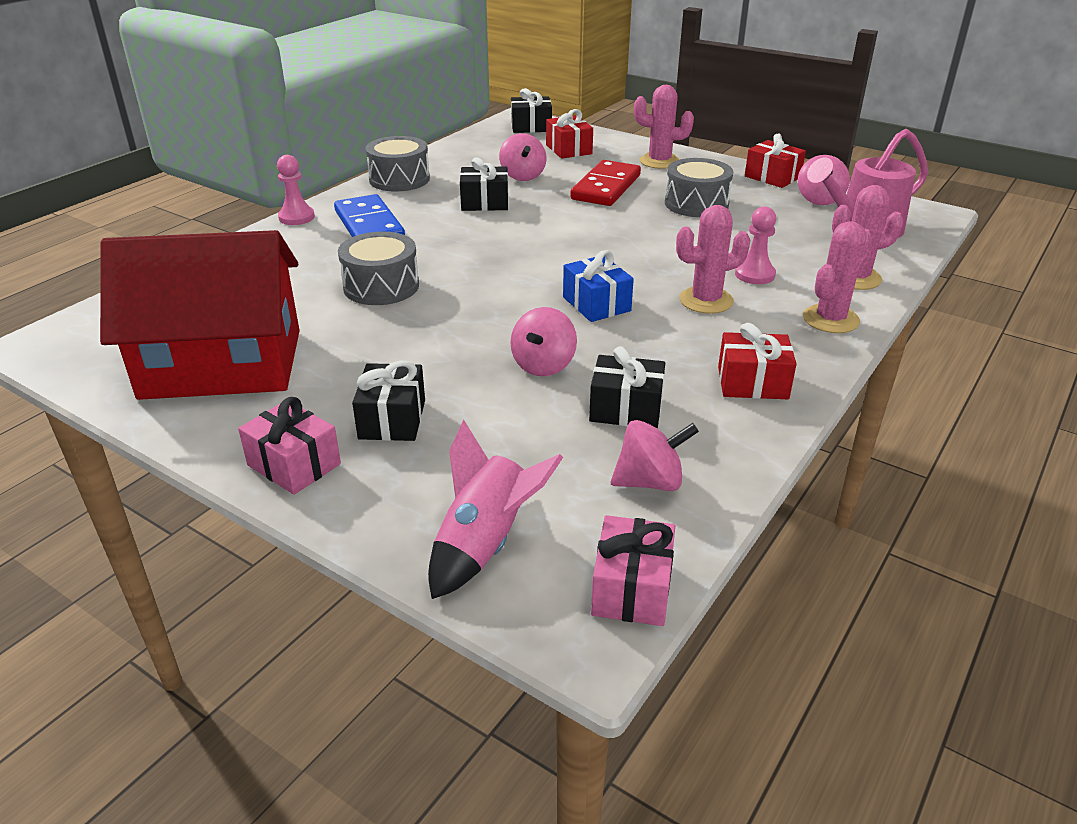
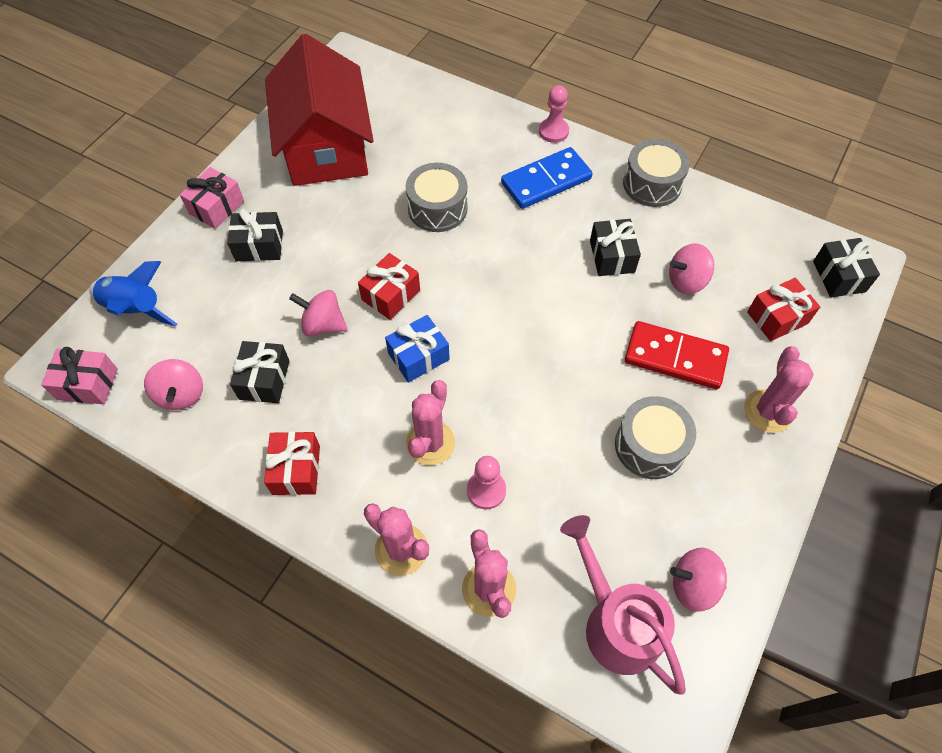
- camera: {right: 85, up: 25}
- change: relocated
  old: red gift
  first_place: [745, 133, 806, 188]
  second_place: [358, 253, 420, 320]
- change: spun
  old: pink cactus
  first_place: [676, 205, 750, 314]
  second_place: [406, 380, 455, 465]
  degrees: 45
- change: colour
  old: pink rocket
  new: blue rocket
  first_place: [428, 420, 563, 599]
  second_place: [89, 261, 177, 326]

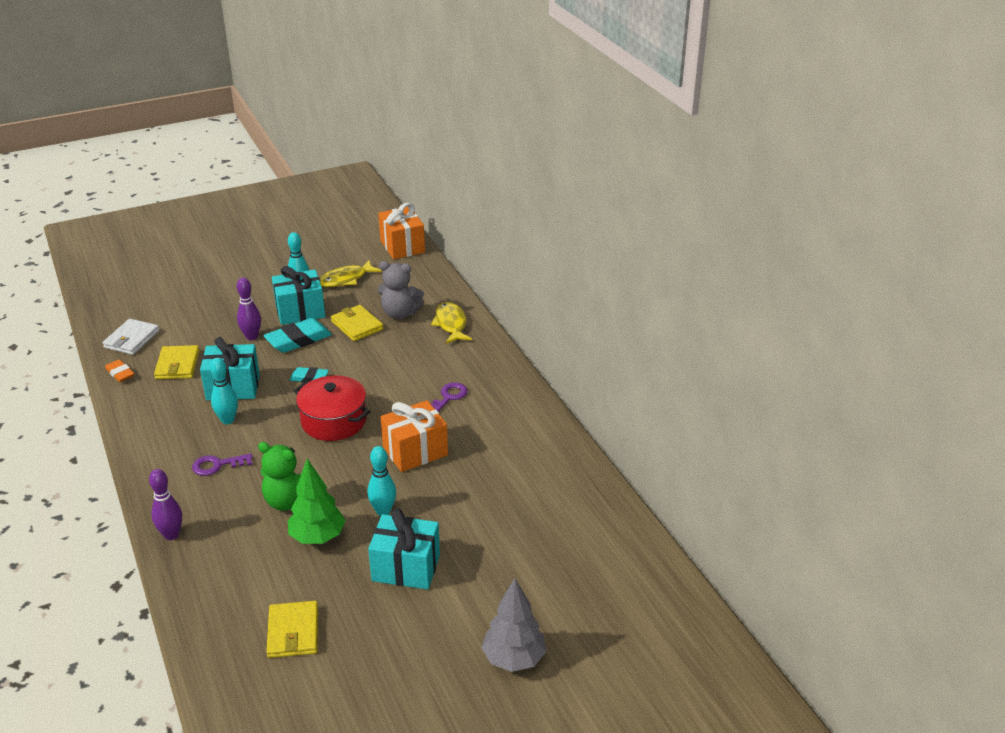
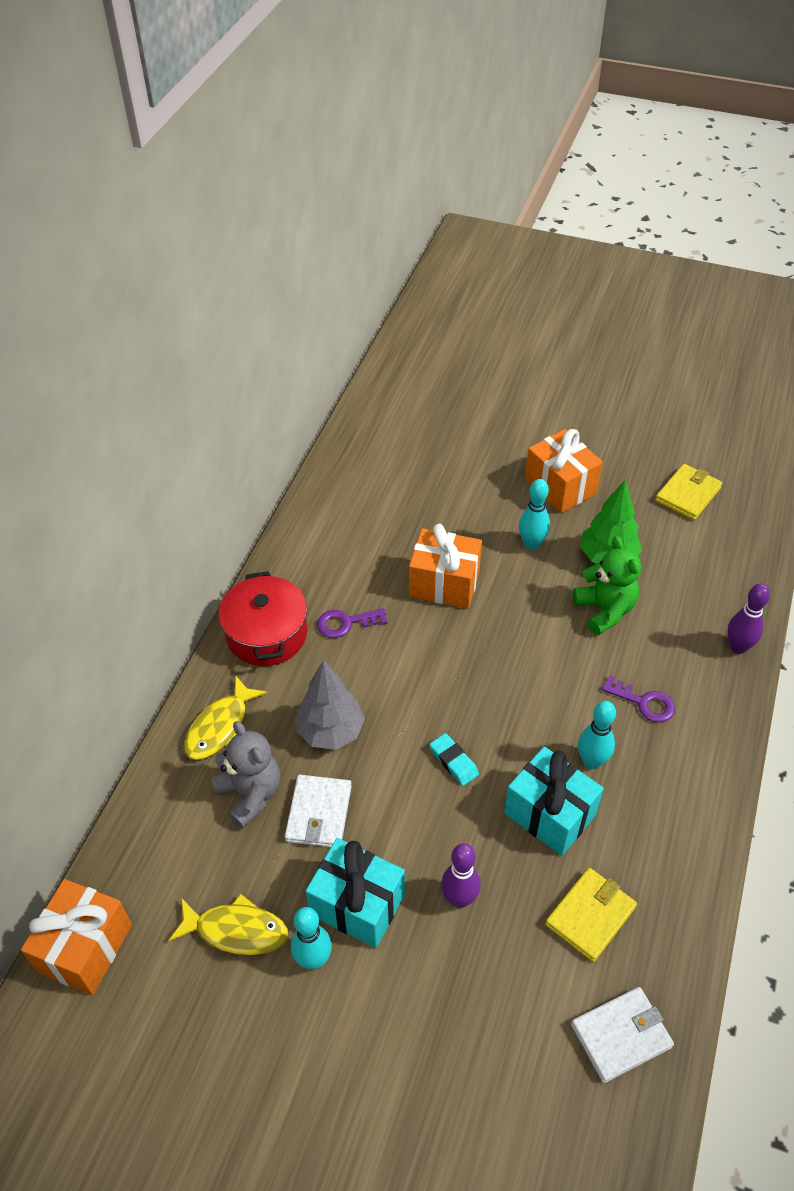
- camera: {right: -135, up: 15}
- change: colour
  old: yellow wallet
  new: white wallet
  first_place: [331, 305, 384, 341]
  second_place: [285, 775, 352, 847]
- change: missing
  old: turquoise eraser
  first_place: [264, 318, 332, 353]
- change: missing
  old: orange eraser
  first_place: [105, 359, 135, 382]
- change: relocated
  old: red pot
  first_place: [294, 375, 371, 441]
  second_place: [219, 571, 307, 666]
- change: colour
  old: turquoise gift
  new: orange gift
  first_place: [368, 508, 440, 589]
  second_place: [525, 429, 603, 513]
- change: relocated
  old: grey tree
  first_place: [481, 578, 546, 672]
  second_place: [296, 660, 365, 750]

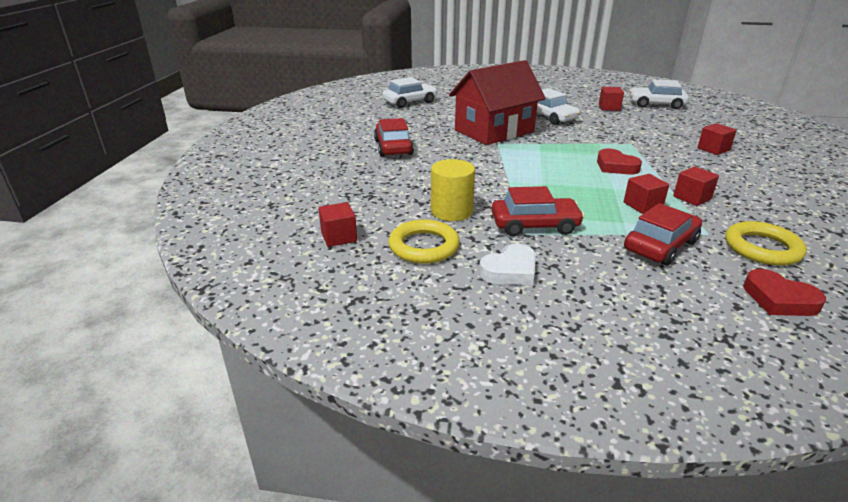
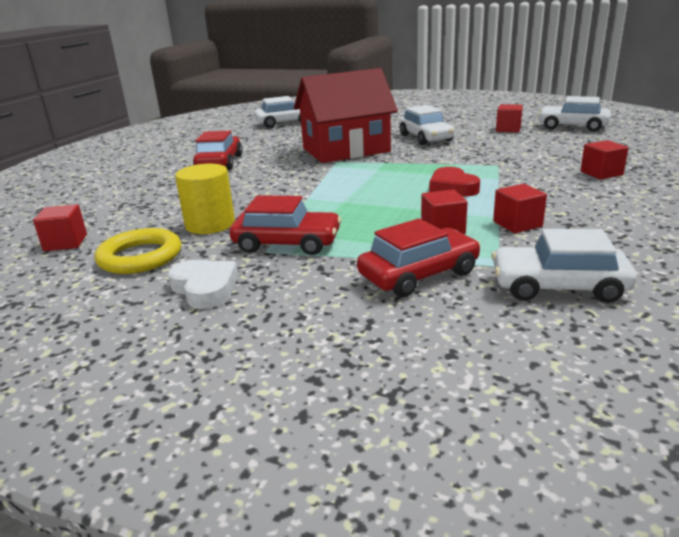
- camera: {right: 15, up: -5}
- change: exchanged
  old: yellow ring
  new: white car
  first_place: [725, 221, 807, 266]
  second_place: [491, 229, 637, 303]
- change: spun
  old: white heart
  first_place: [479, 244, 536, 285]
  second_place: [168, 260, 238, 309]
  degrees: -105
- change: missing
  old: red heart
  first_place: [743, 269, 826, 316]

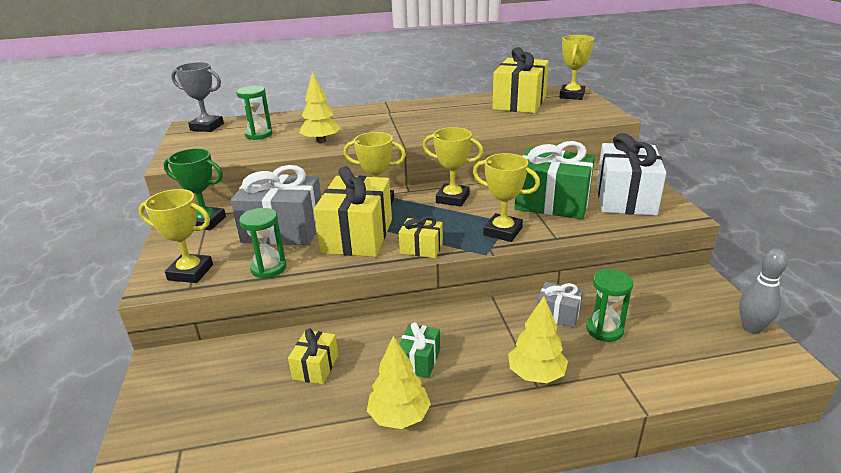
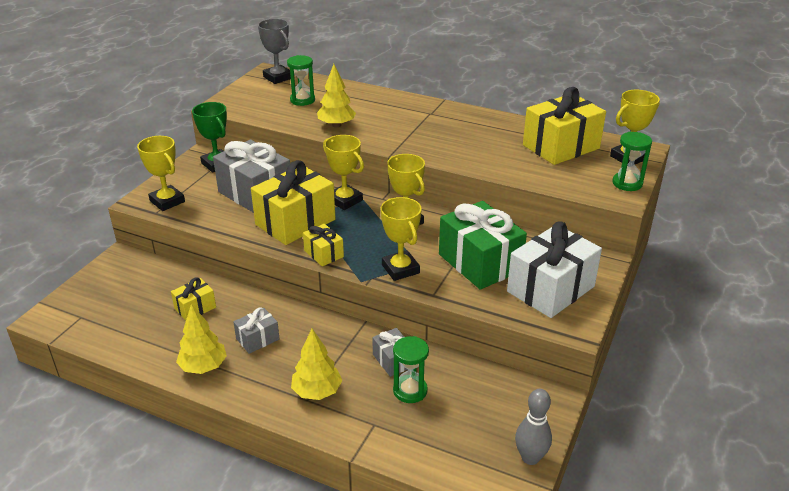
- camera: {right: 35, up: 5}
- change: relocated
  old: green hourglass
  first_place: [239, 208, 286, 279]
  second_place: [612, 132, 652, 191]
- change: colour
  old: green gift
  new: grey gift
  first_place: [399, 322, 440, 378]
  second_place: [233, 307, 280, 354]

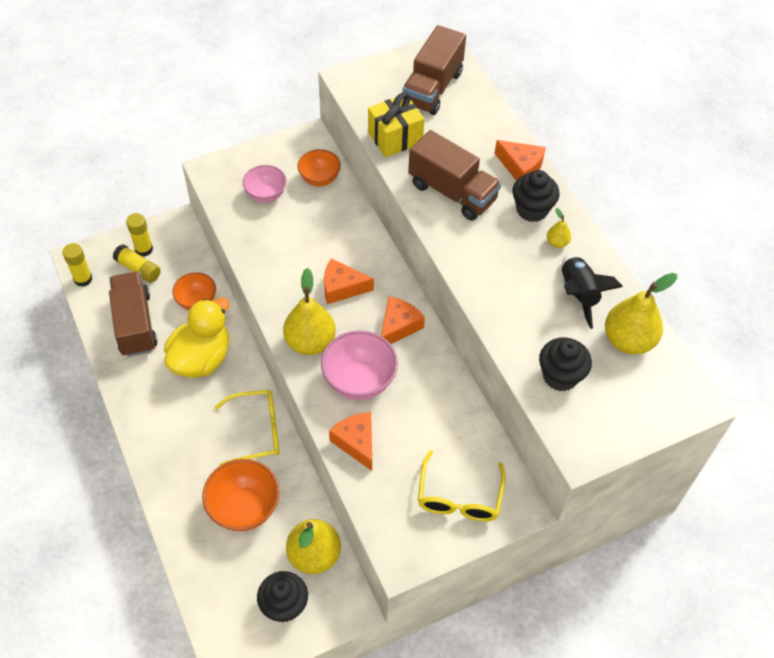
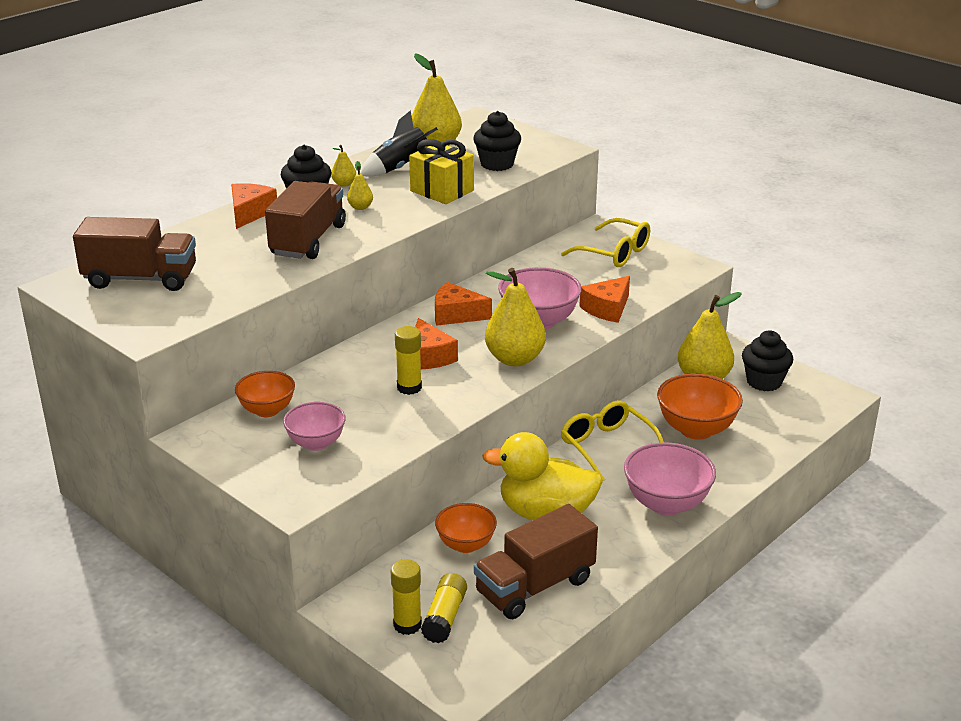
- camera: {right: -110, up: -25}
- change: relocated
  old: yellow gift
  first_place: [368, 92, 425, 157]
  second_place: [409, 139, 474, 204]
- change: relocated
  old: yellow glue stick
  first_place: [62, 243, 92, 287]
  second_place: [395, 326, 422, 395]
- change: spun
  old: yellow glasses
  first_place: [418, 450, 506, 521]
  second_place: [561, 218, 650, 267]
  degrees: 45
- change: appeared
  new: yellow pear
  second_place: [347, 161, 373, 210]
- change: appeared
  new: pink bowl
  second_place: [624, 442, 716, 516]

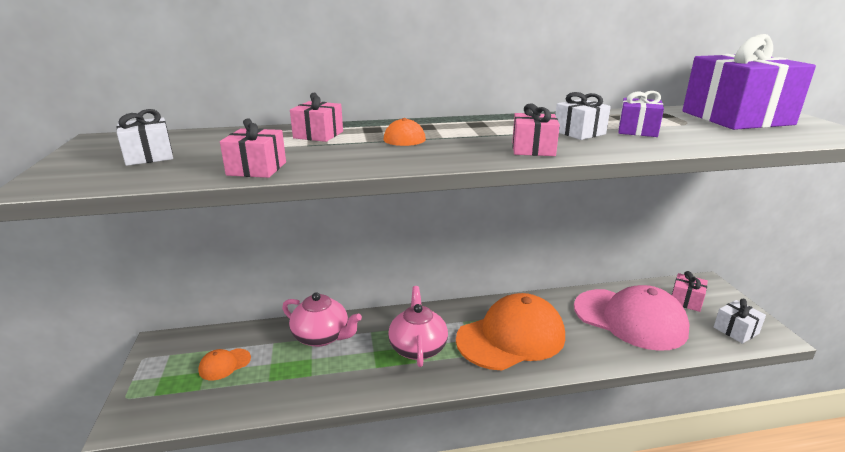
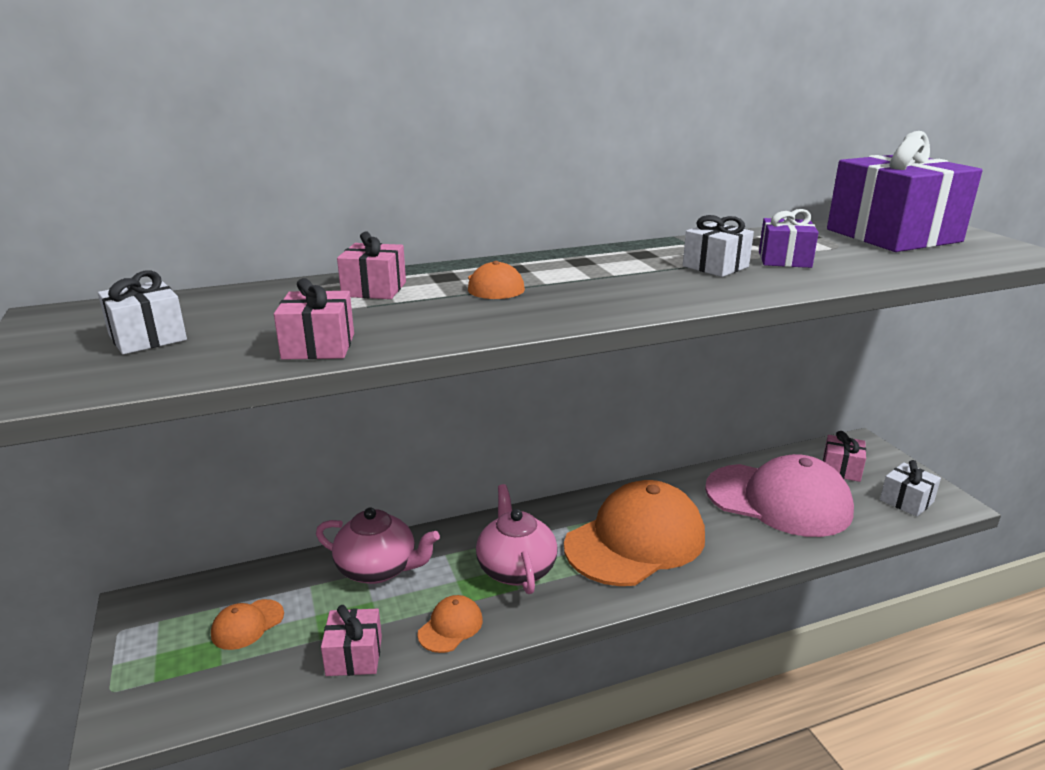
- camera: {right: -10, up: 0}
- change: relocated
  old: pink gift
  first_place: [512, 103, 560, 156]
  second_place: [321, 605, 382, 676]
- change: appeared
  new: orange cap
  second_place: [417, 595, 483, 653]

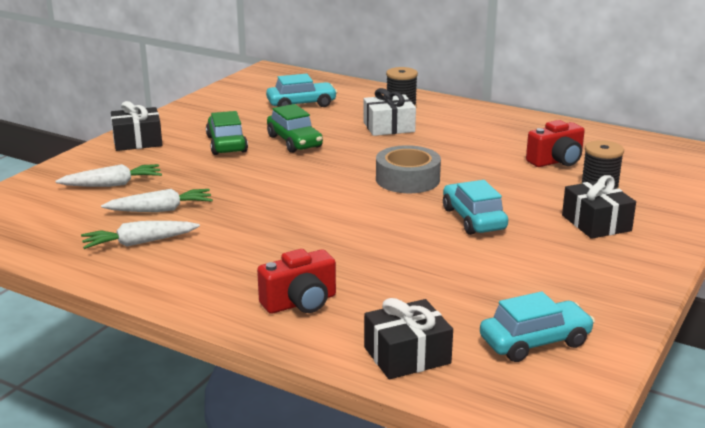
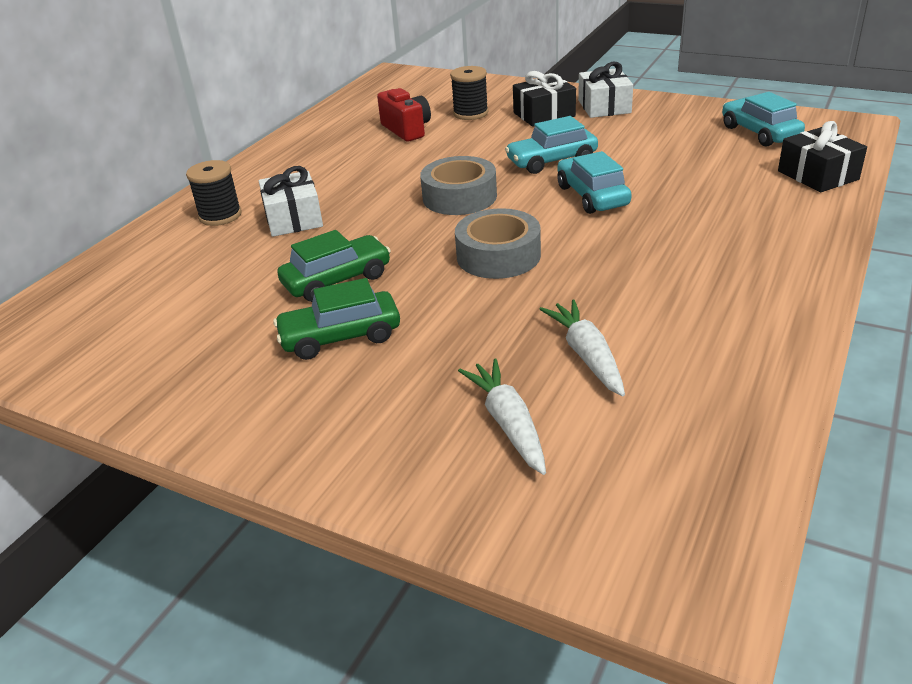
- camera: {right: -90, up: 10}
- change: relocated
  old: turquoise car
  first_place: [266, 74, 337, 107]
  second_place: [557, 151, 632, 214]
- change: missing
  old: black gift
  first_place: [111, 101, 162, 151]
- change: missing
  old: white carrot
  first_place: [81, 221, 200, 249]
- change: missing
  old: red camera
  first_place: [257, 249, 336, 314]
- change: appeared
  new: white gift
  second_place: [578, 62, 633, 118]
- change: appeared
  new: grey tape
  second_place: [455, 208, 541, 279]

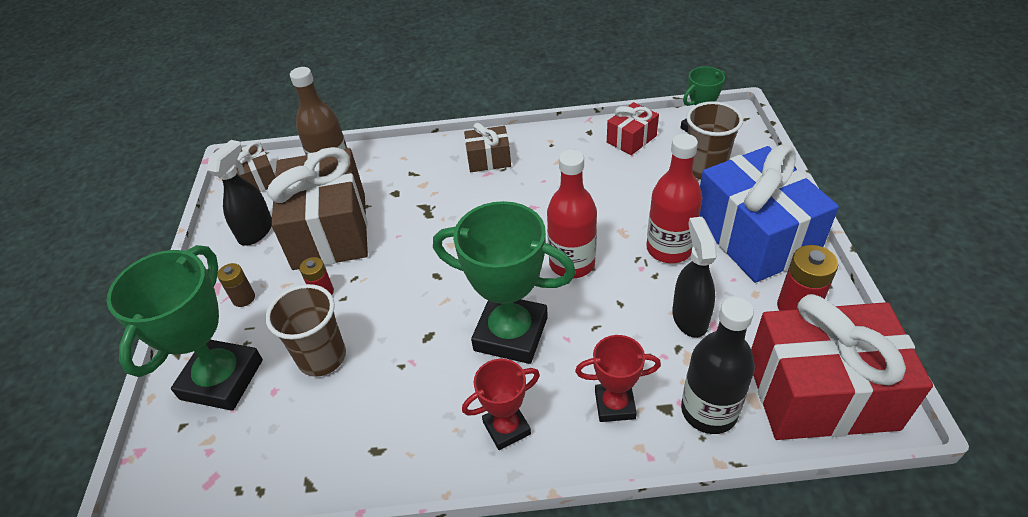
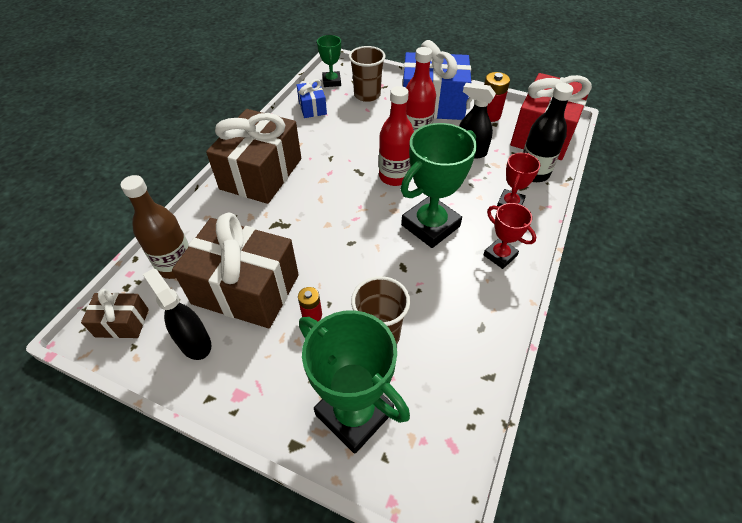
- camera: {right: -65, up: 5}
- change: colour
  old: red gift
  new: blue gift
  first_place: [607, 102, 659, 155]
  second_place: [297, 79, 327, 118]
- change: size
  old: brown gift
  first_place: [464, 123, 511, 172]
  second_place: [206, 109, 301, 204]
  factor: 2.09
- change: missing
  old: brown battery
  first_place: [217, 263, 255, 307]
- change: spun
  old: red trophy
  first_place: [462, 359, 540, 450]
  second_place: [483, 203, 536, 269]
  degrees: -45

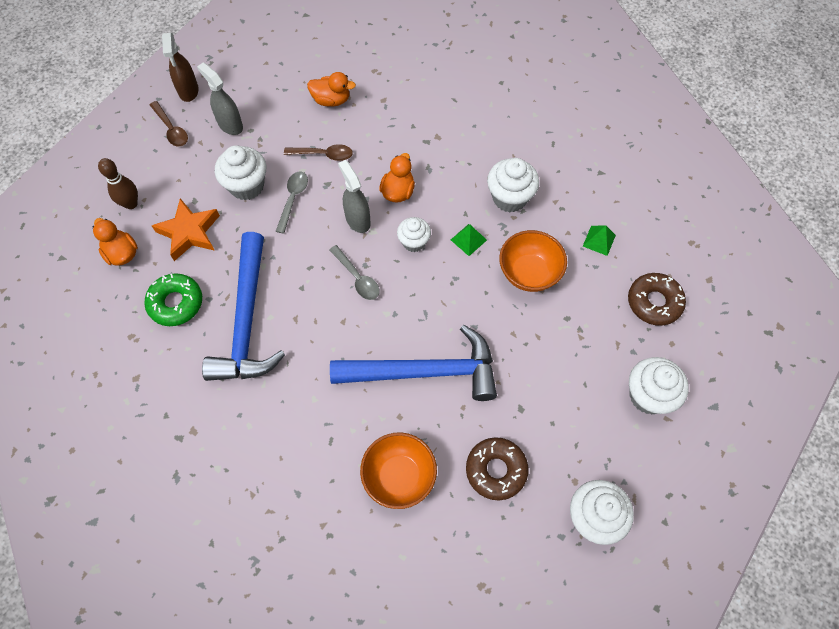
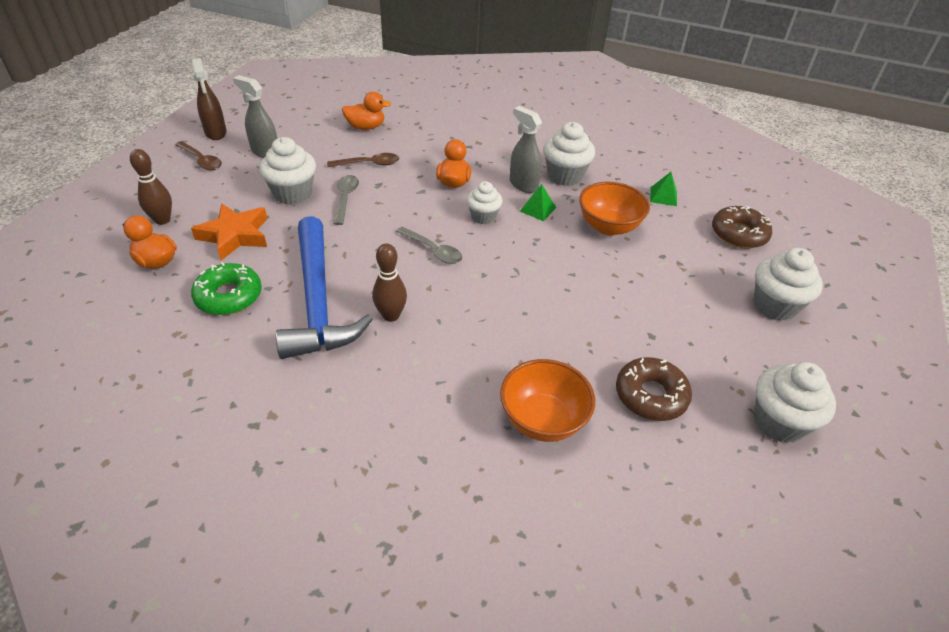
- camera: {right: -15, up: -20}
- change: relocated
  old: grey spray bottle
  first_place: [338, 160, 371, 233]
  second_place: [510, 106, 542, 193]
- change: missing
  old: blue hammer
  first_place: [330, 325, 497, 401]
- change: appeared
  new: brown bowling pin
  second_place: [372, 243, 407, 322]

